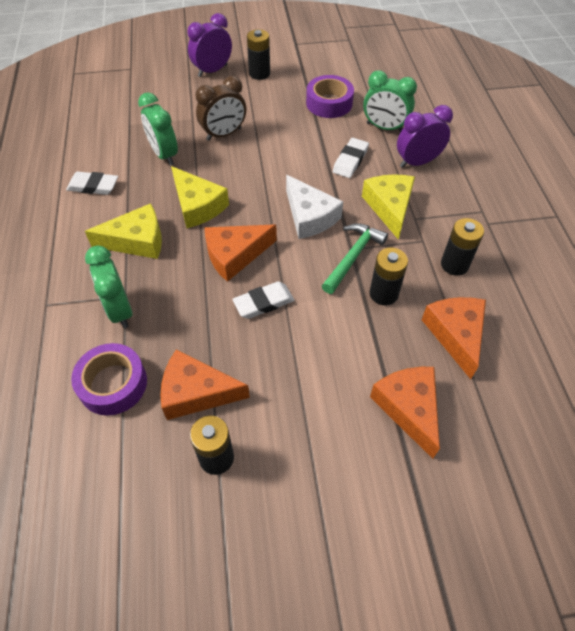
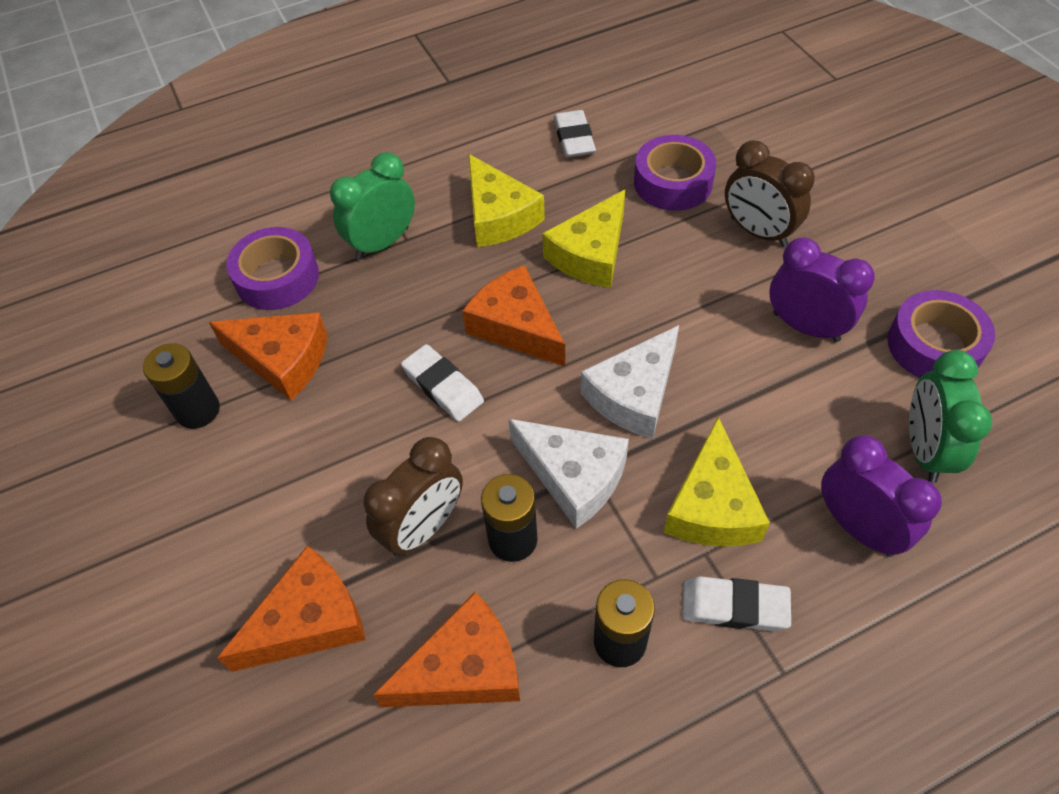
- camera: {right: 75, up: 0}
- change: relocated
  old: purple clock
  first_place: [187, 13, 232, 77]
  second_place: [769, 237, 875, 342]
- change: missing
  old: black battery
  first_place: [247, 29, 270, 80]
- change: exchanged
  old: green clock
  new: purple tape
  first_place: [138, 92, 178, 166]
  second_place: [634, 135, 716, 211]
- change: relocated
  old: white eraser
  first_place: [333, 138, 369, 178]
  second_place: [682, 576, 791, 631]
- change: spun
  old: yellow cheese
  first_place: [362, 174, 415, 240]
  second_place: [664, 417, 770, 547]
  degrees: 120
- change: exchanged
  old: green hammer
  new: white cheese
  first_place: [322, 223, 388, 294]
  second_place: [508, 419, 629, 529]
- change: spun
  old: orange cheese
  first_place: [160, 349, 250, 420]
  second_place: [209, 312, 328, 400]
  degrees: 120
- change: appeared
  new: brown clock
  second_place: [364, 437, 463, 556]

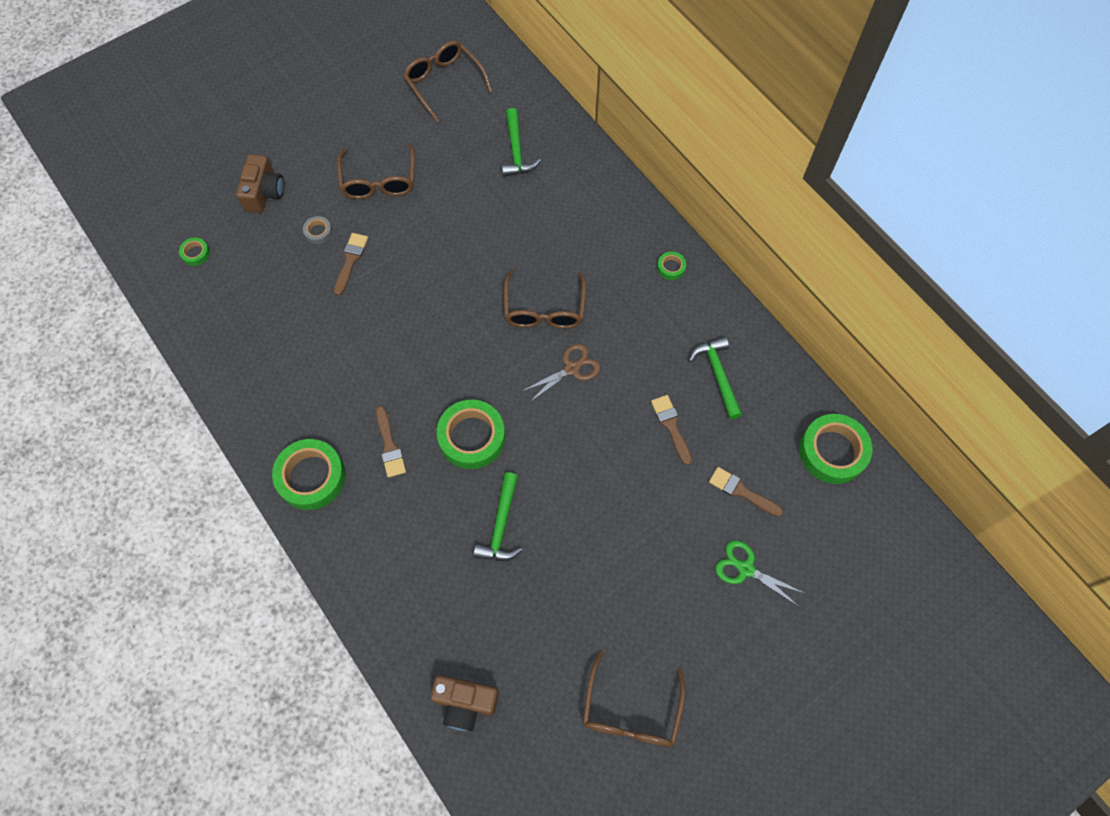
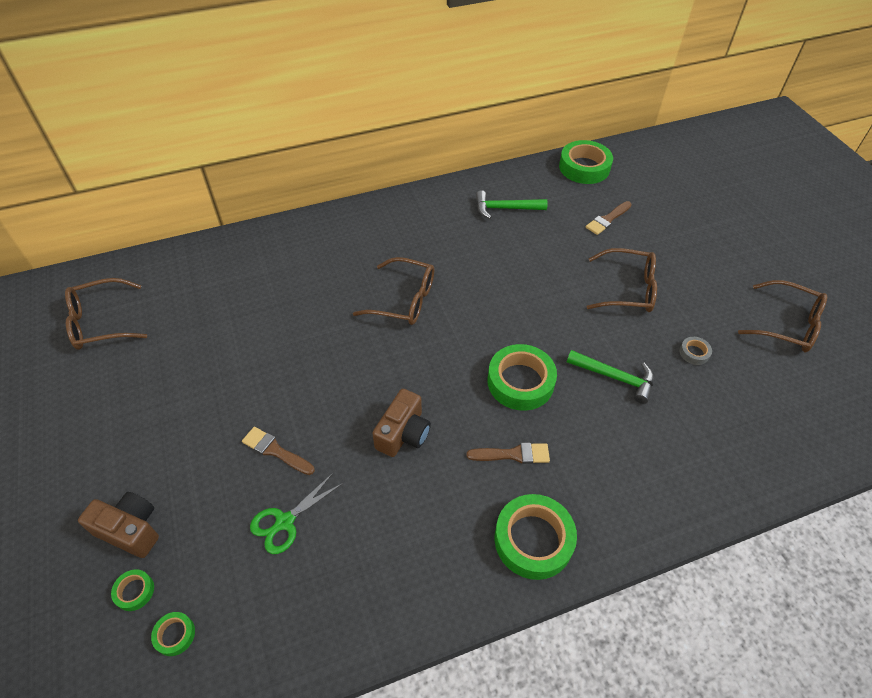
- camera: {right: -75, up: -15}
- change: missing
  old: green hammer
  first_place: [502, 108, 541, 177]
- change: relocated
  old: brown glasses
  first_place: [337, 144, 415, 199]
  second_place: [587, 248, 657, 312]
- change: relocated
  old: grey tape
  first_place: [303, 216, 332, 244]
  second_place: [679, 337, 712, 365]
- change: relocated
  old: green tape
  first_place: [657, 252, 686, 280]
  second_place: [111, 569, 154, 611]
- change: missing
  old: brown scissors
  first_place: [521, 343, 600, 403]
- change: missing
  old: brown brush
  first_place: [651, 395, 692, 465]
- change: relocated
  old: green scissors
  first_place: [715, 540, 806, 606]
  second_place: [250, 473, 343, 554]
- change: relocated
  old: brown camera
  first_place: [431, 675, 499, 731]
  second_place: [372, 389, 431, 457]

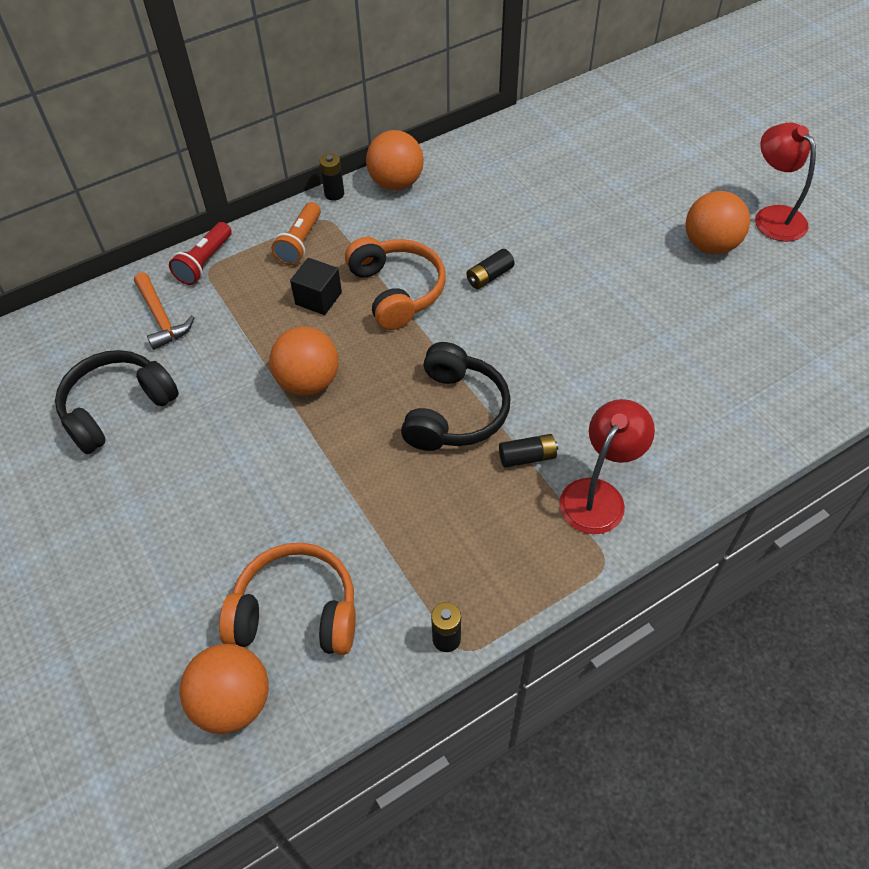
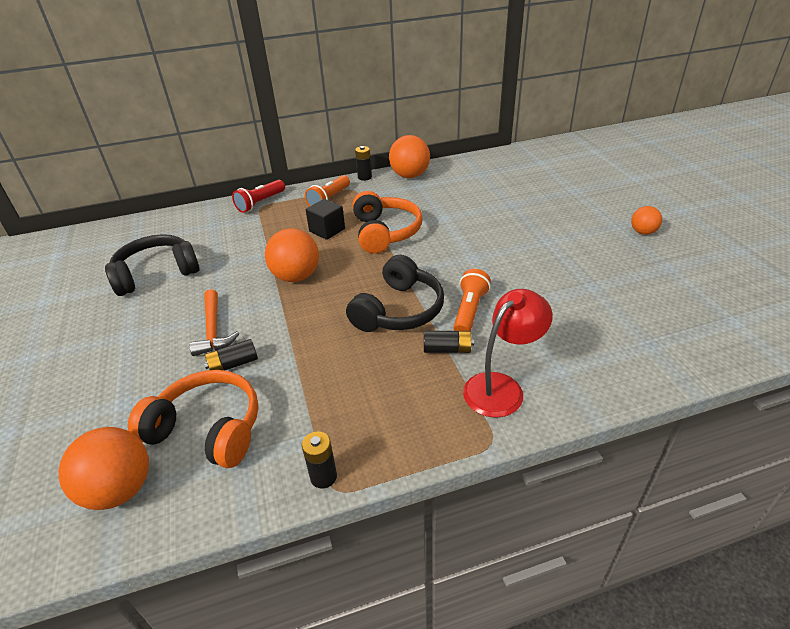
- camera: {right: 15, up: -15}
- change: missing
  old: red lamp
  first_place: [755, 123, 816, 242]
- change: size
  old: orange ball
  first_place: [686, 191, 750, 254]
  second_place: [631, 206, 662, 235]
  factor: 0.57
- change: relocated
  old: black battery
  first_place: [466, 249, 514, 289]
  second_place: [204, 339, 258, 371]
- change: relocated
  old: orange hammer
  first_place: [134, 272, 195, 350]
  second_place: [189, 289, 239, 356]
- change: appeared
  new: orange flashlight
  second_place: [453, 269, 491, 332]

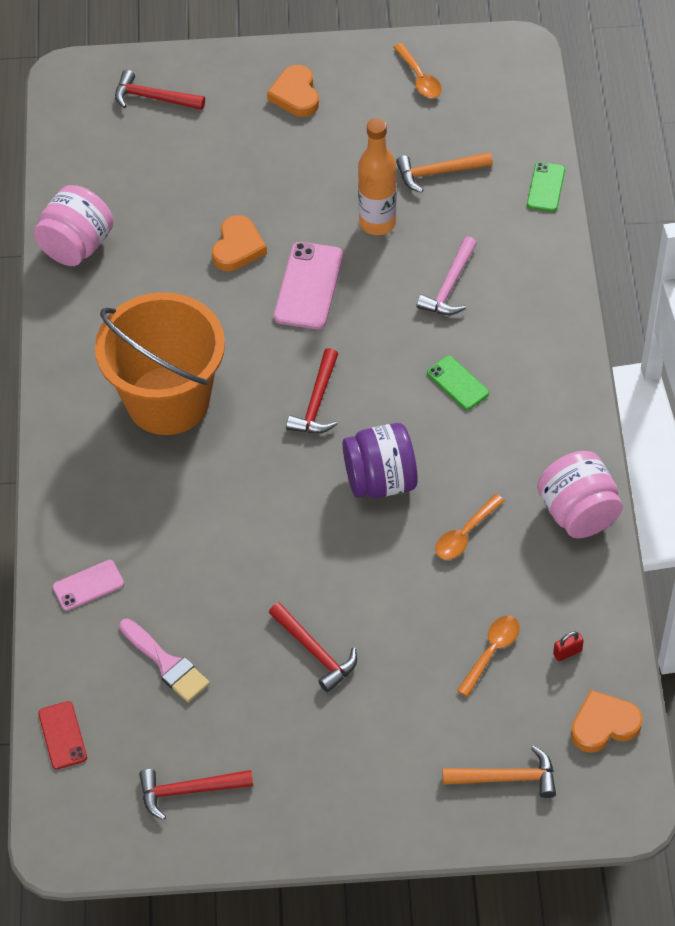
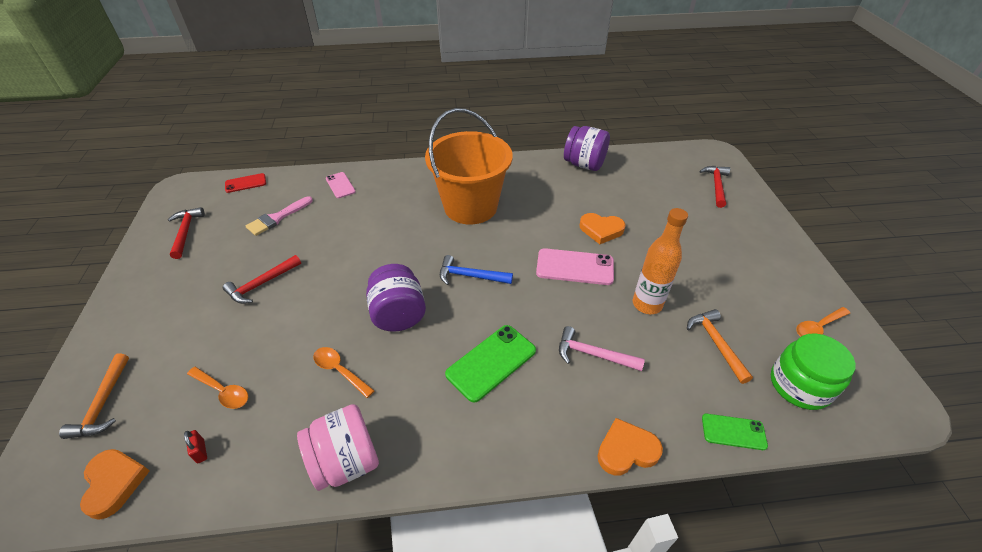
- camera: {right: 85, up: -10}
- change: relocated
  old: orange heart
  first_place: [267, 65, 319, 117]
  second_place: [597, 418, 663, 476]
- change: colour
  old: pink jar
  new: purple jar
  first_place: [34, 185, 114, 266]
  second_place: [564, 126, 610, 171]
- change: colour
  old: red hammer
  new: blue hammer
  first_place: [286, 348, 338, 433]
  second_place: [440, 255, 513, 285]
- change: size
  old: green phone
  first_place: [427, 356, 489, 410]
  second_place: [445, 325, 536, 403]
  factor: 1.67
- change: appeared
  new: green jar
  second_place: [771, 334, 856, 410]

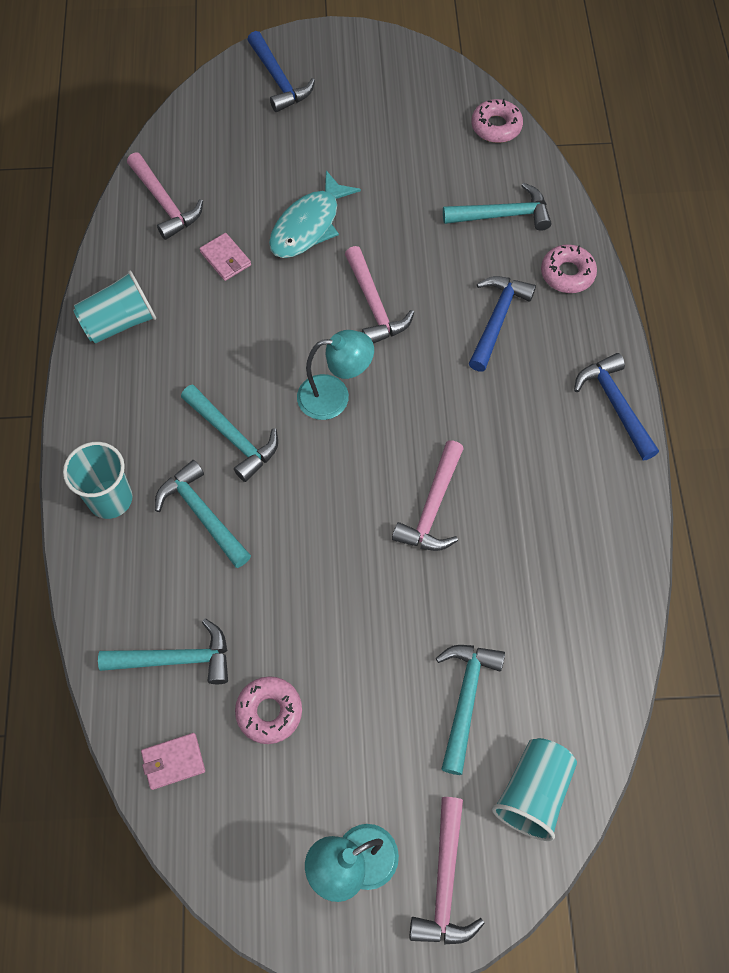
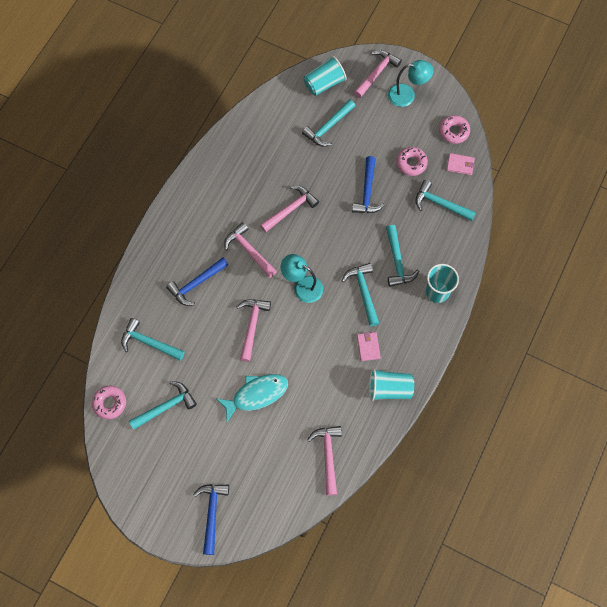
- camera: {right: -150, up: 5}
- change: relocated
  old: pink wallet
  first_place: [199, 233, 251, 281]
  second_place: [357, 332, 381, 361]
- change: relocated
  old: pink donut
  first_place: [541, 244, 597, 293]
  second_place: [439, 115, 470, 144]
- change: relocated
  old: blue hammer
  first_place: [574, 353, 659, 460]
  second_place: [352, 156, 385, 213]
- change: appeared
  new: pink hammer
  second_place: [224, 222, 277, 278]
- change: appeared
  new: turquoise hammer
  second_place: [129, 381, 197, 430]

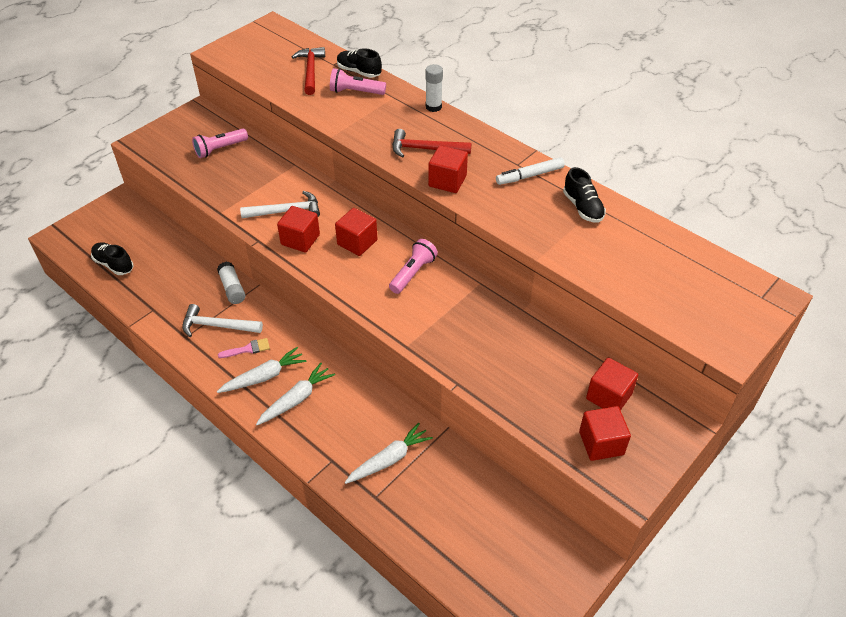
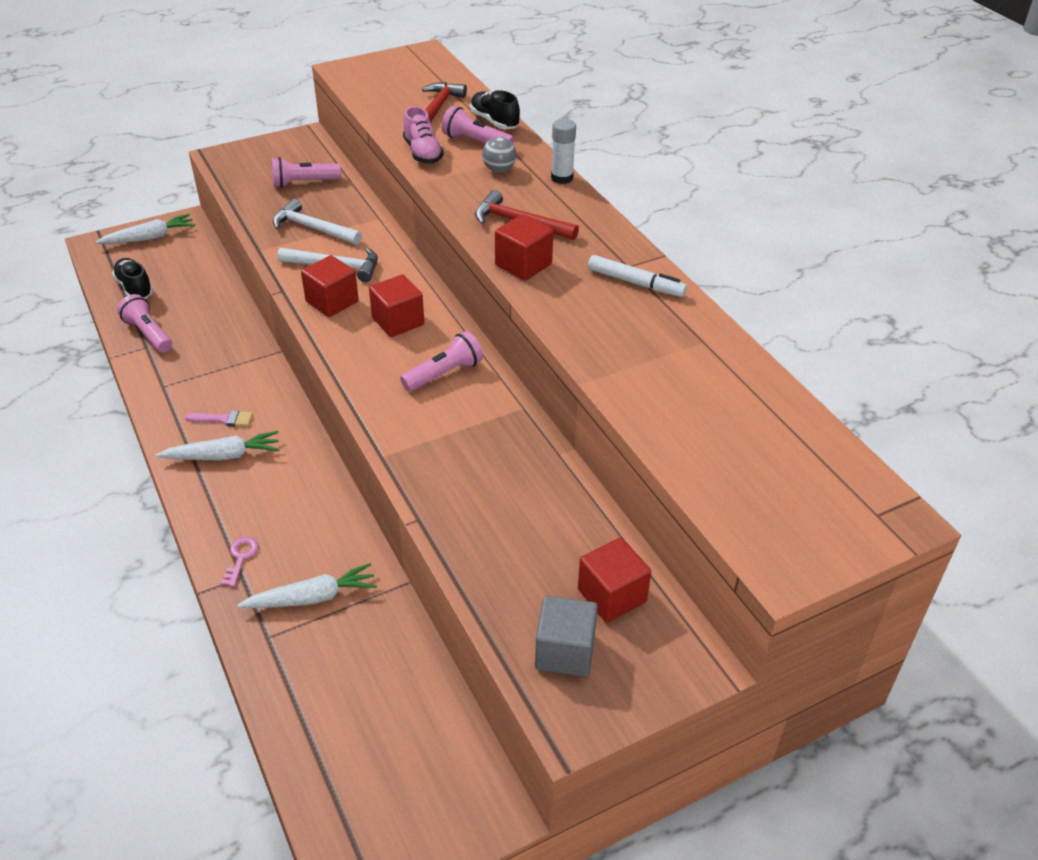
- camera: {right: 20, up: -5}
- change: spun
  old: white marker
  first_place: [496, 157, 565, 185]
  second_place: [588, 255, 687, 297]
  degrees: -150
- change: missing
  old: black shoe
  first_place: [563, 167, 606, 223]
- change: missing
  old: white glue stick
  first_place: [217, 262, 245, 304]
- change: relocated
  old: white hammer
  first_place: [182, 304, 263, 337]
  second_place: [273, 199, 362, 245]
- change: relocated
  old: white carrot
  first_place: [256, 363, 335, 425]
  second_place: [95, 214, 195, 244]
- change: colour
  old: red cube
  new: grey cube
  first_place: [579, 406, 631, 461]
  second_place: [535, 596, 598, 677]
- change: appeared
  new: pink shoe
  second_place: [403, 106, 444, 164]
- change: appeared
  new: grey ball
  second_place: [482, 137, 517, 172]
- change: appeared
  new: pink flashlight
  second_place: [117, 294, 172, 353]
- change: appeared
  new: pink key
  second_place: [220, 537, 259, 587]

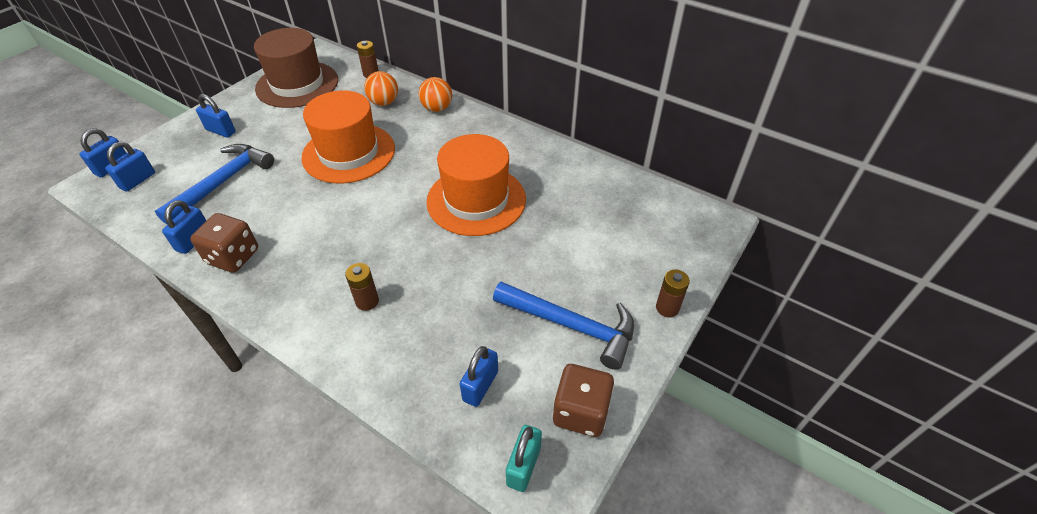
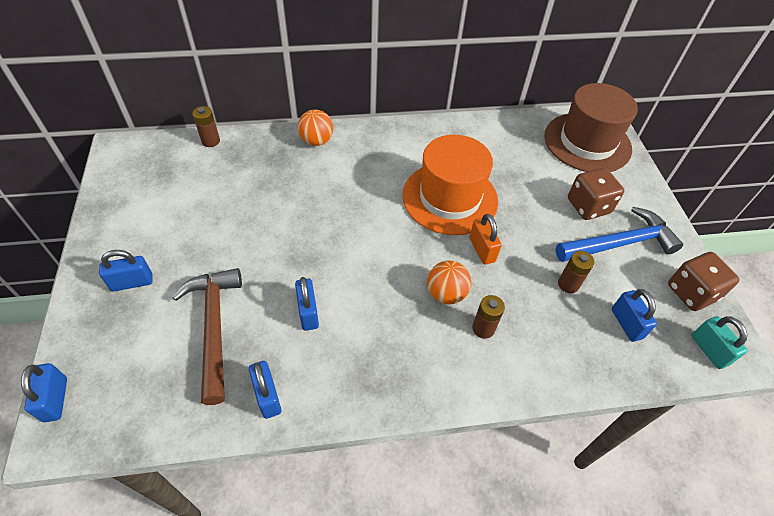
- camera: {right: -45, up: 5}
- change: relocated
  old: brown hat
  first_place: [254, 28, 338, 108]
  second_place: [544, 83, 638, 172]
- change: relocated
  old: orange ball
  first_place: [364, 71, 398, 106]
  second_place: [427, 260, 471, 304]
- change: missing
  old: orange hat
  first_place: [301, 90, 395, 183]
- change: relocated
  old: blue padlock
  first_place: [105, 142, 155, 192]
  second_place: [295, 277, 319, 331]
- change: colour
  old: blue hammer
  new: brown hammer
  first_place: [155, 144, 274, 225]
  second_place: [172, 268, 242, 405]
- change: relocated
  old: brown dice
  first_place: [190, 213, 258, 273]
  second_place: [568, 168, 624, 220]
- change: relocated
  old: brown battery
  first_place: [656, 270, 690, 317]
  second_place: [558, 251, 594, 293]
- change: appeared
  new: orange padlock
  second_place: [469, 214, 502, 265]

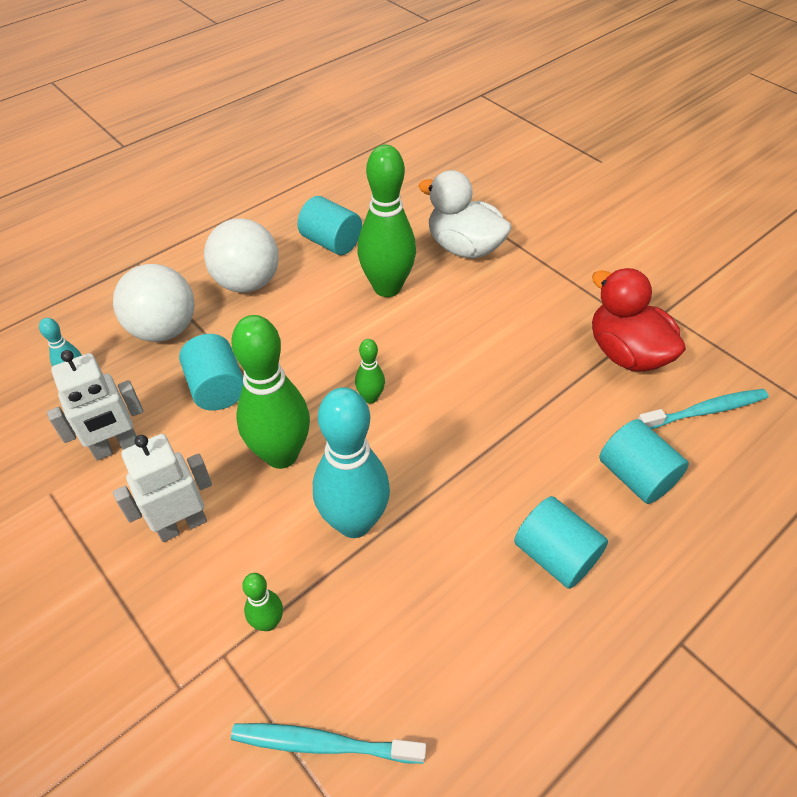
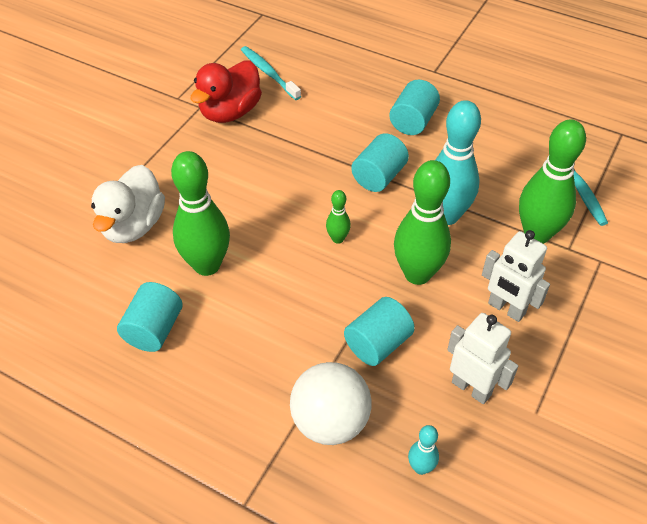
- camera: {right: -110, up: 0}
- change: missing
  old: white ball
  first_place: [204, 218, 279, 293]
- change: relocated
  old: turquoise cylinder
  first_place: [599, 419, 689, 504]
  second_place: [351, 133, 409, 192]
- change: size
  old: green bowling pin
  first_place: [242, 573, 283, 631]
  second_place: [519, 120, 586, 244]
  factor: 2.16

